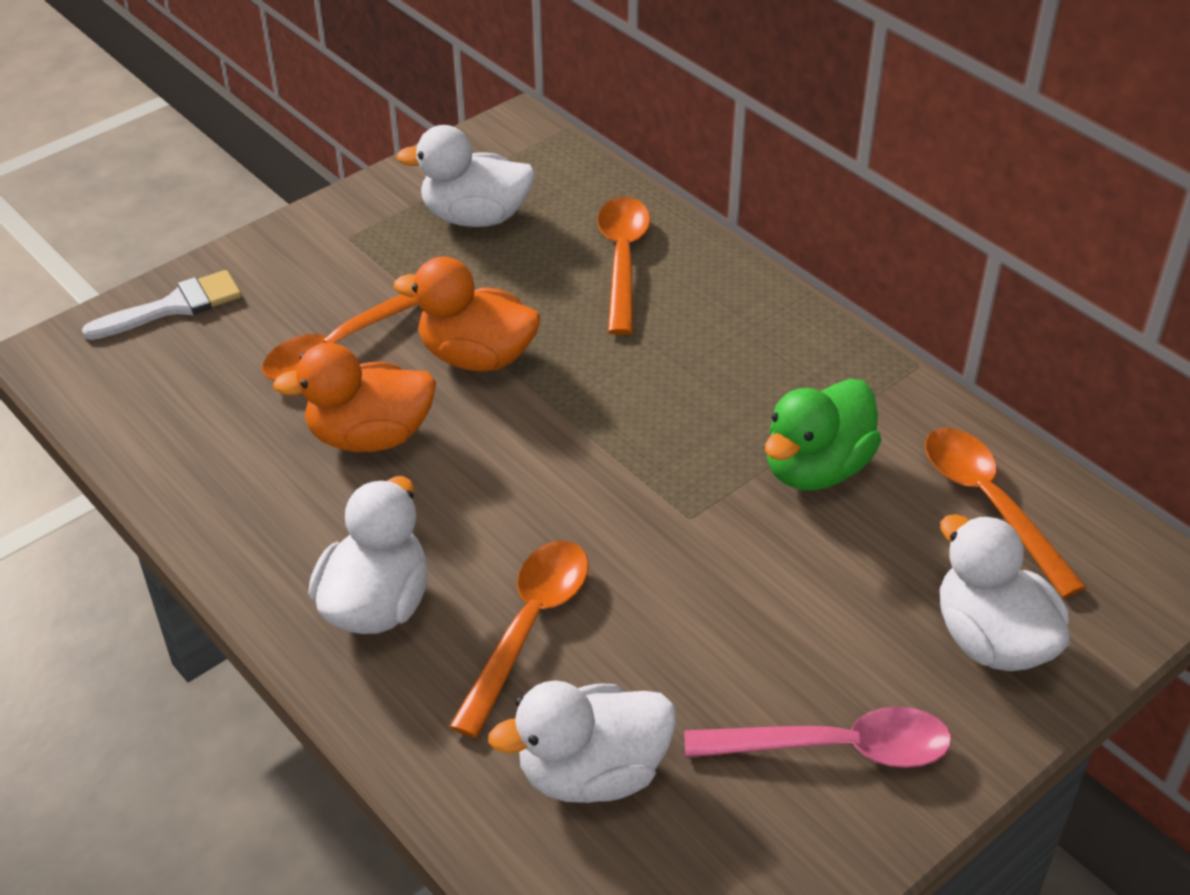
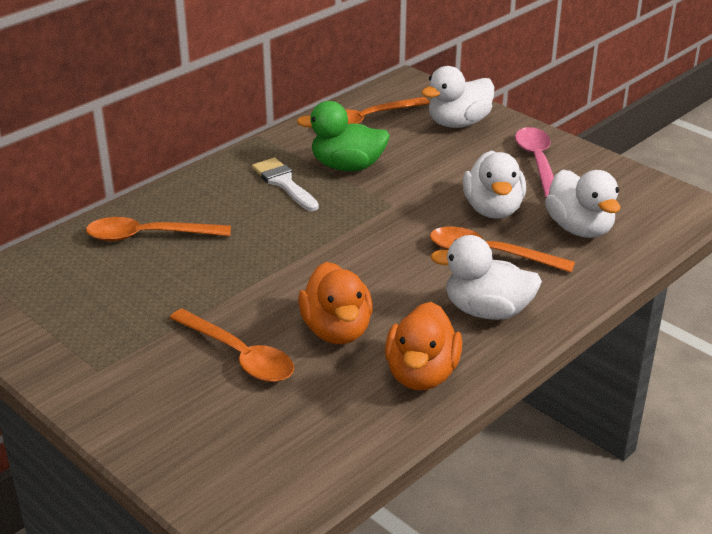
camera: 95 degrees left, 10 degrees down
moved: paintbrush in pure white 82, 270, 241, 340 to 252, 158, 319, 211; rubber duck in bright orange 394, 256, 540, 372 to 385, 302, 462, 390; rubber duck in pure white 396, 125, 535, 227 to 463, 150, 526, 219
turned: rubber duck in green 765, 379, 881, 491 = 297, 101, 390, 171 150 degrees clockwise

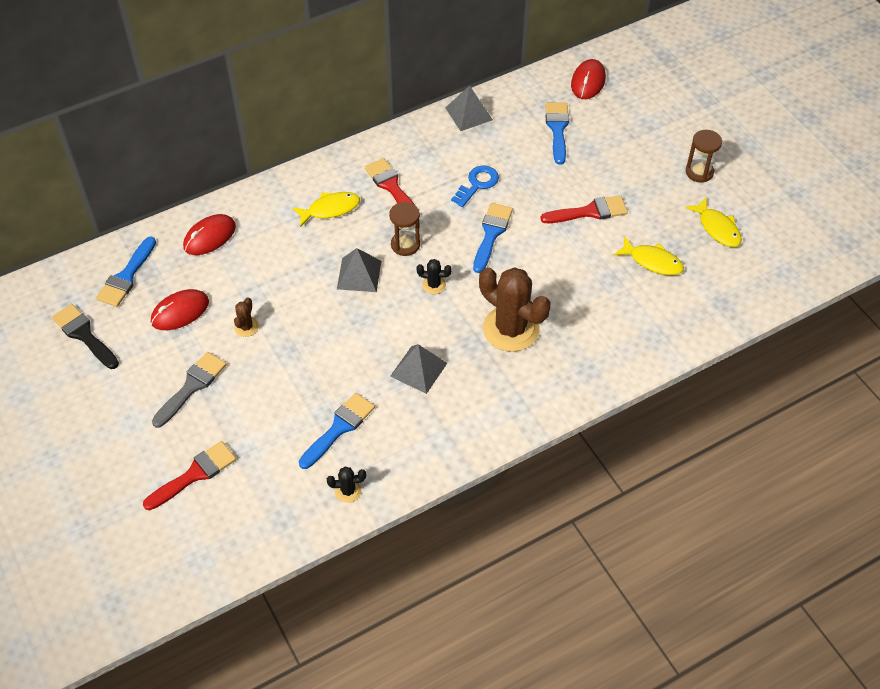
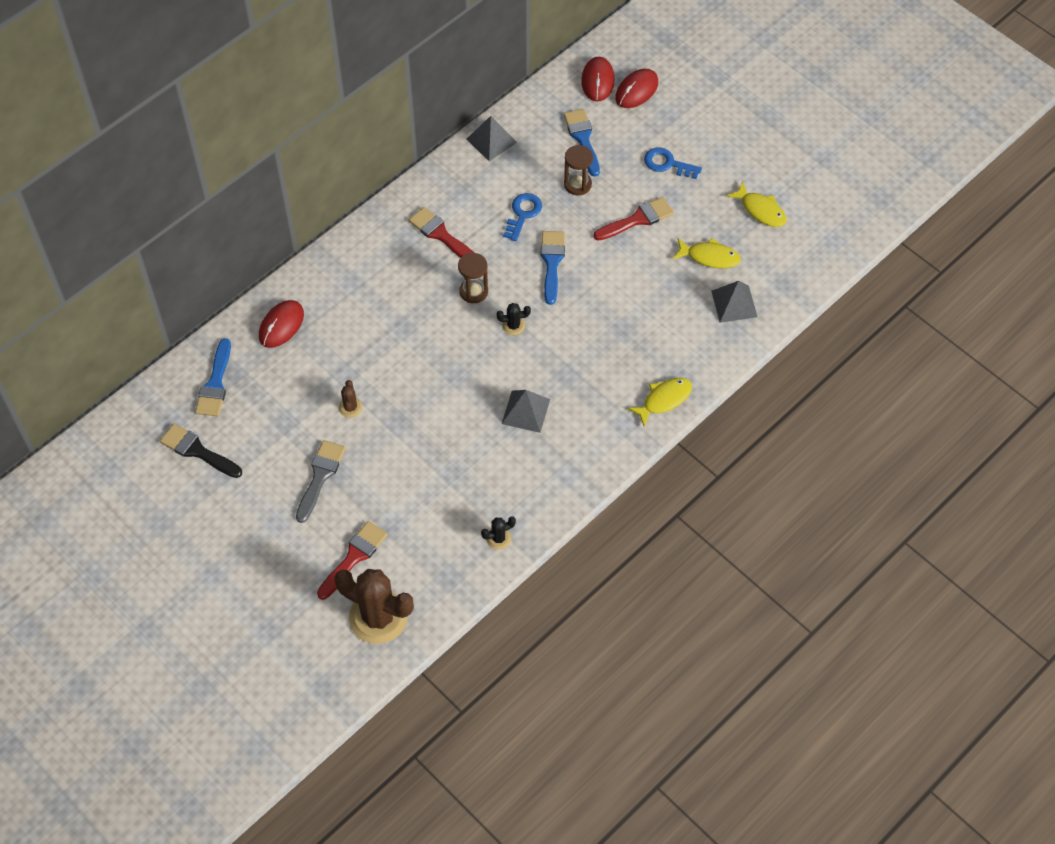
camera: 15 degrees left, 5 degrees up
removed: paintbrush in blue 299, 393, 375, 469
added: key in blue 644, 147, 702, 179
moved: computer mouse in red 151, 289, 209, 330 to 615, 69, 658, 108; toy fish in yellow 292, 192, 360, 227 to 627, 377, 692, 427; solid pyramid in ash-grey 337, 248, 381, 292 to 711, 281, 757, 323; saguaro cactus in dark brown 479, 267, 551, 352 to 334, 569, 414, 644; sand timer in dark brown 686, 130, 722, 183 to 564, 145, 593, 195

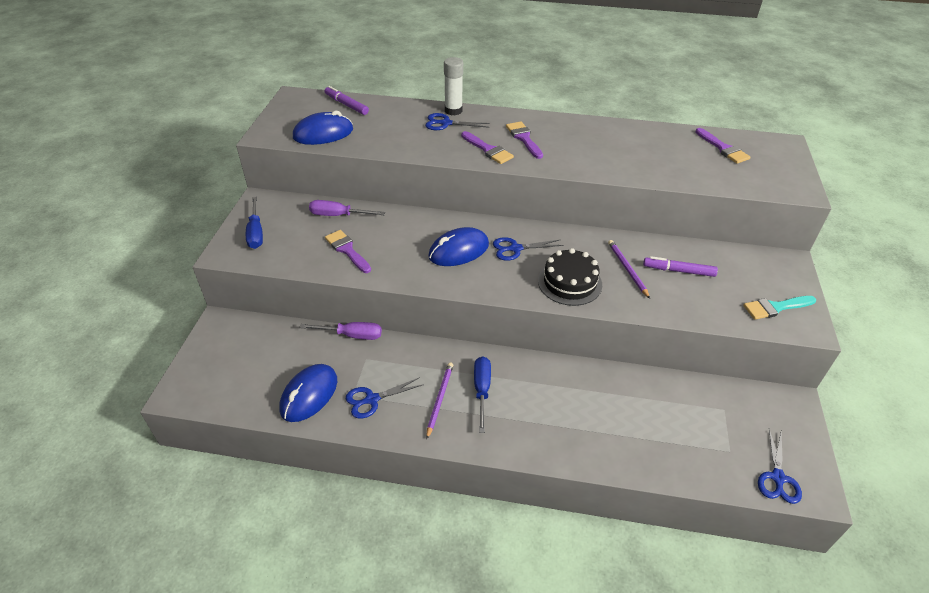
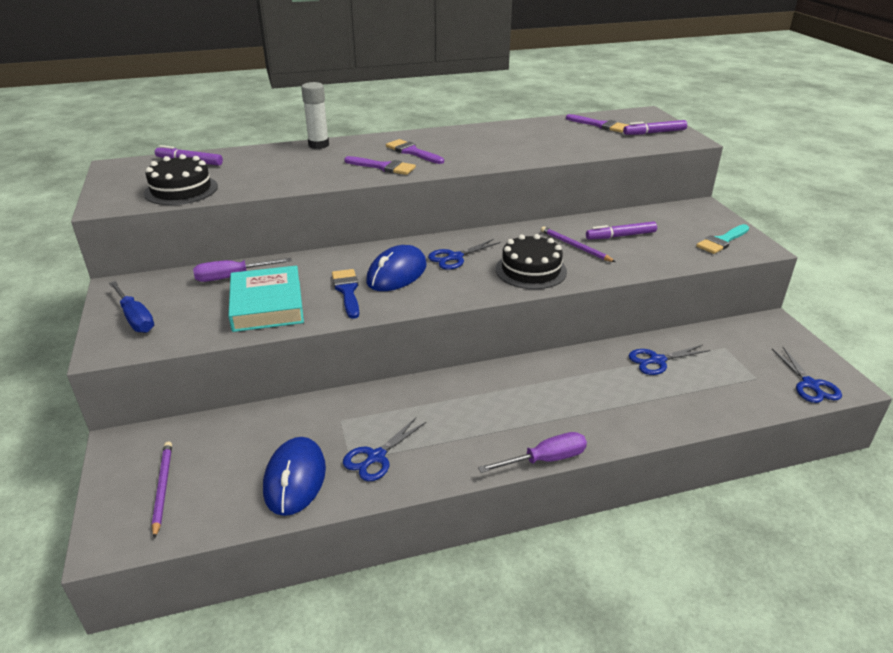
camera: 25 degrees left, 10 degrees down
removed: hand screwdriver in blue 474, 356, 491, 433
added: paintbrush in blue 332, 269, 359, 319; marker in purple 623, 120, 687, 135
moved: hand screwdriver in purple 299, 322, 382, 340 to 478, 432, 587, 473; scissors in blue 425, 113, 490, 130 to 628, 345, 710, 375; wooden pencil in purple 426, 362, 453, 439 to 152, 442, 172, 539
replaced: computer mouse in blue 293, 111, 353, 145 to cake in ebony 144, 154, 218, 205; paintbrush in purple 325, 230, 371, 273 to hardcover in aqua 228, 265, 304, 332

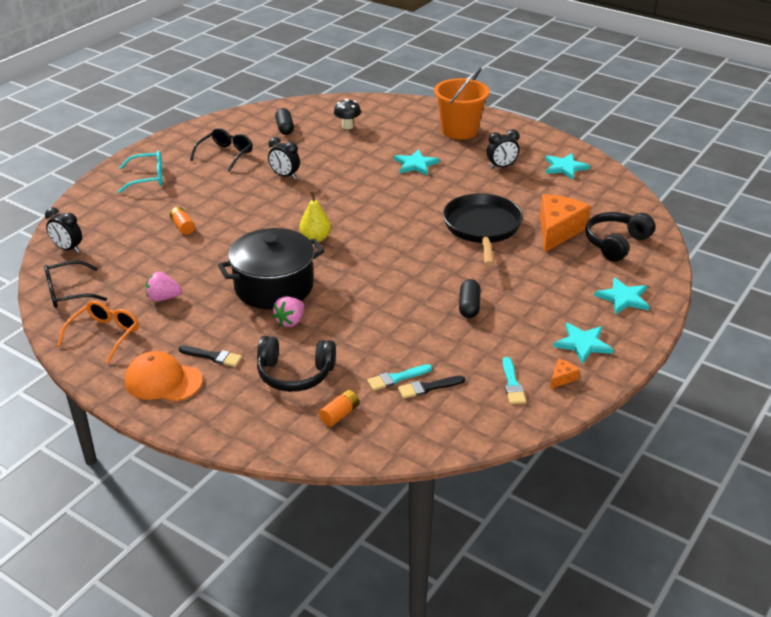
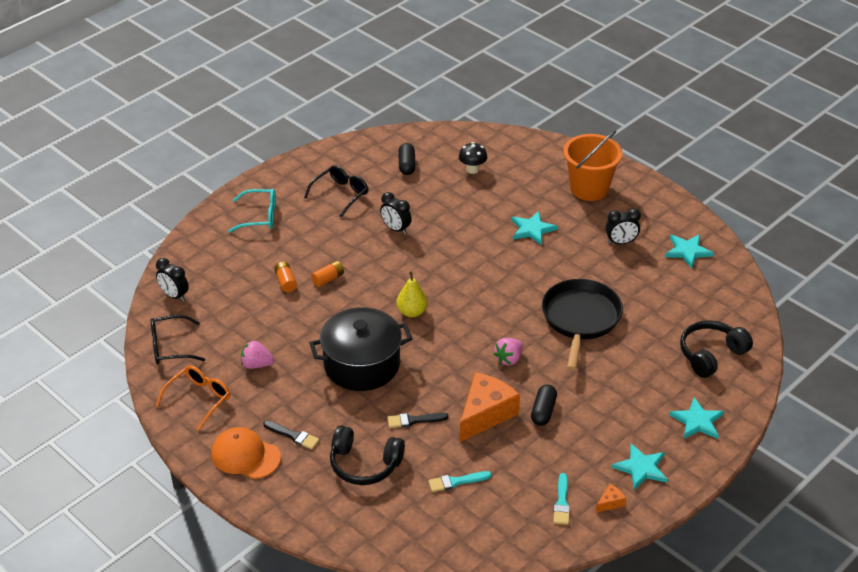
camera: 10 degrees right, 5 degrees up
moved: berry in rose-pink 273, 296, 304, 327 to 493, 338, 523, 366; AA battery in bright orange 319, 390, 359, 426 to 311, 261, 344, 287; paintbrush in ebony 398, 375, 465, 399 to 387, 413, 449, 428; cheese in bright orange 540, 194, 591, 253 to 460, 372, 520, 442

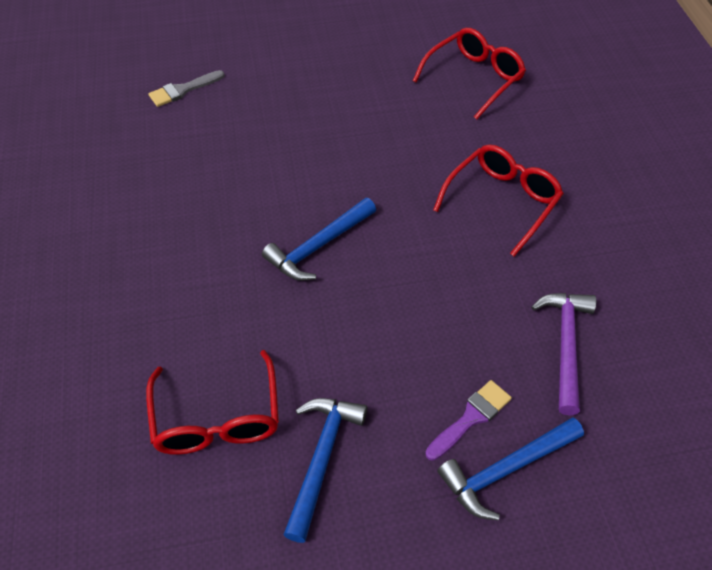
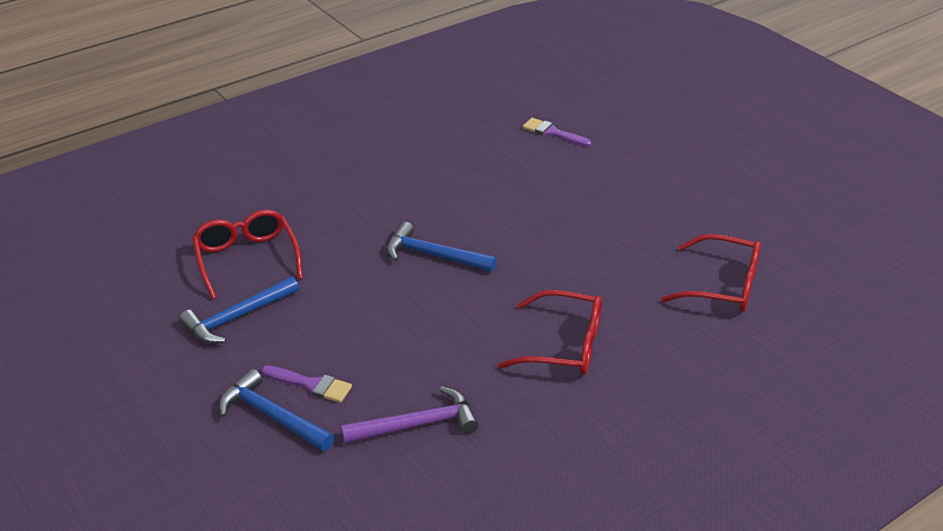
camera: 65 degrees right, 15 degrees down
recoloured: paintbrush in ash-grey 148, 70, 225, 107 to paintbrush in purple 522, 118, 592, 147
turned: spectacles in red 146, 350, 279, 455 = 192, 210, 303, 299 105 degrees clockwise; carpenter's hammer in blue 283, 398, 367, 543 = 179, 276, 299, 344 150 degrees clockwise

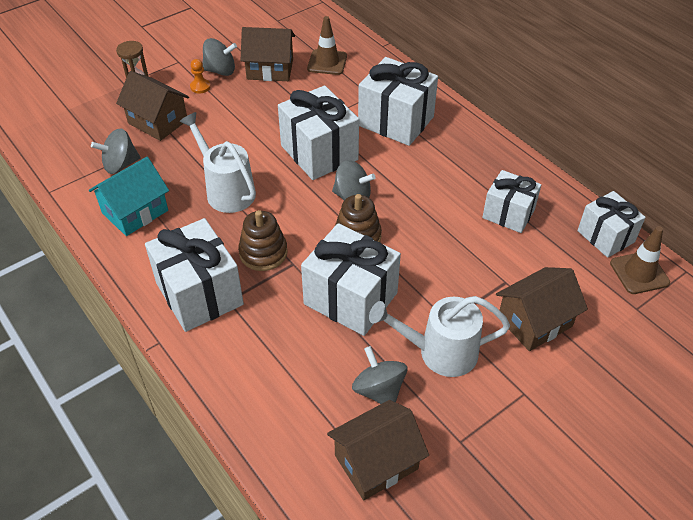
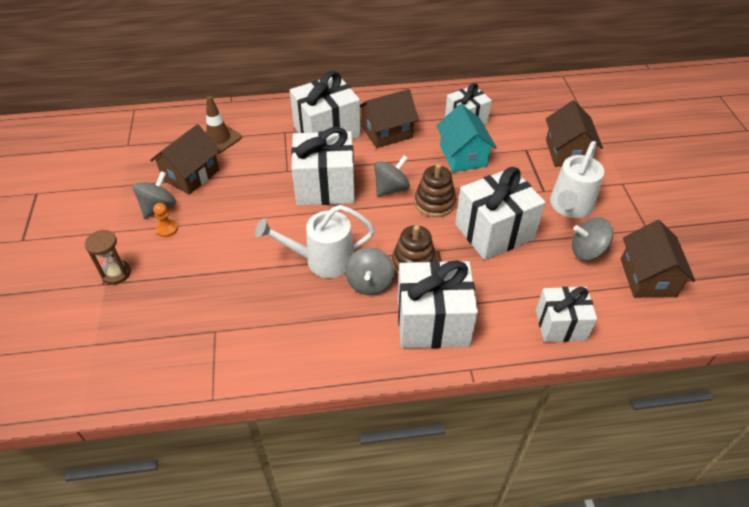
camera: 60 degrees left, 0 degrees up
removed: road cone in dark brown 610, 226, 670, 294
moved: cottage in aqua 89, 157, 169, 236 to 436, 104, 497, 172; spinning top in ash-grey 91, 128, 141, 174 to 345, 247, 394, 295; cottage in dark brown 116, 71, 189, 141 to 360, 89, 419, 148; wrapped gift in pure white 577, 191, 646, 258 to 536, 287, 597, 342

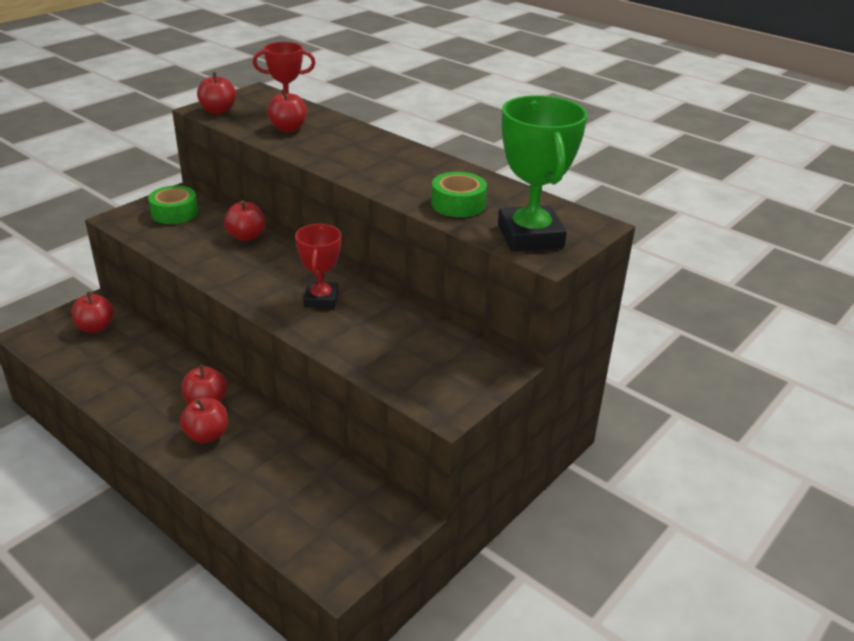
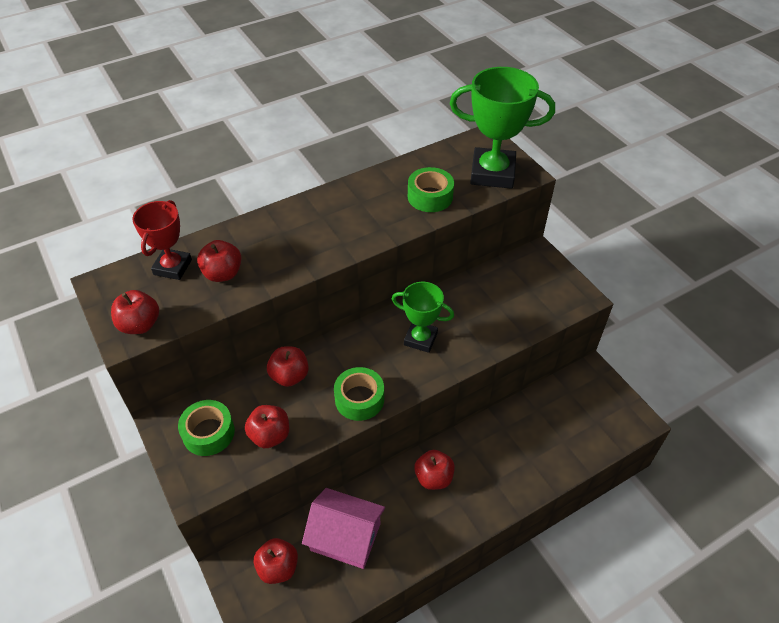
camera: 70 degrees left, 15 degrees up
added: cottage in rose-pink 302, 488, 385, 569; roll of tape in green 334, 367, 384, 421
moved: apple fruit in red 180, 398, 228, 443 to 245, 405, 289, 448
recoloured: trophy in red 295, 224, 341, 308 to trophy in green 392, 282, 454, 353

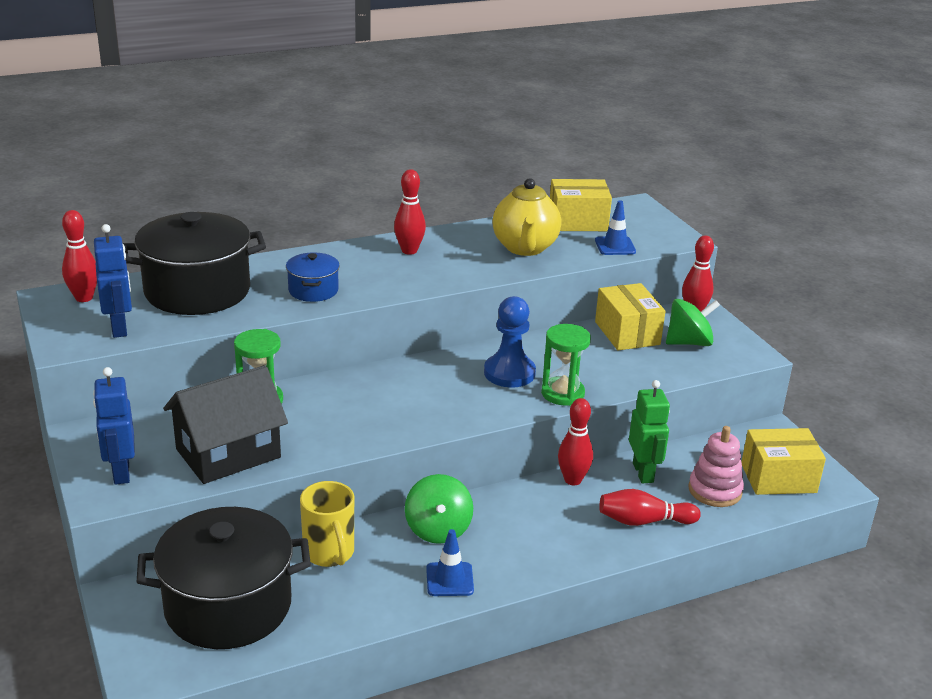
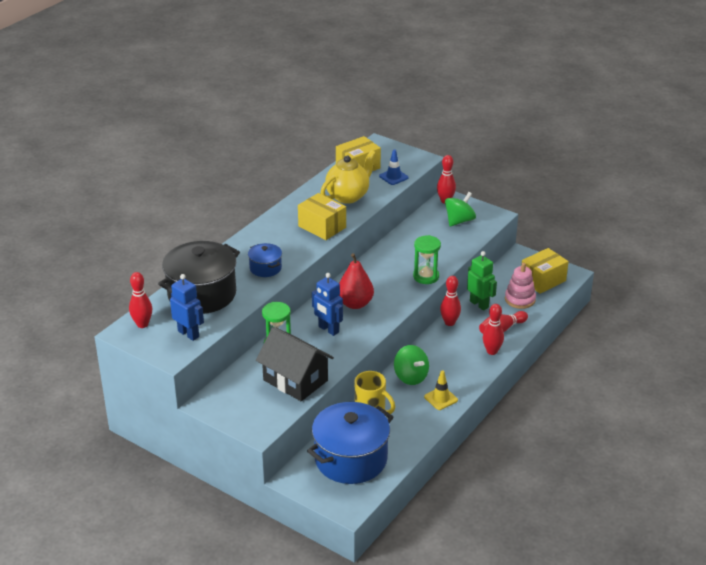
camera: 30 degrees left, 5 degrees up
removed: pawn in blue 484, 296, 536, 387
added: pear in red 339, 253, 374, 309
moved: robot in blue 93, 367, 135, 485 to 312, 273, 343, 336; skittle in red 394, 169, 426, 255 to 483, 304, 504, 355; package in yellow 595, 283, 665, 350 to 298, 193, 346, 240
recoloured: pot in ebony 137, 507, 311, 649 to pot in blue 307, 402, 394, 484; road cone in blue 426, 529, 474, 596 to road cone in yellow 424, 370, 458, 410
turned: cottage in ebony 163, 365, 288, 484 = 256, 327, 334, 401 75 degrees counterclockwise; tea pot in yellow 492, 178, 561, 256 = 320, 150, 376, 204 105 degrees counterclockwise

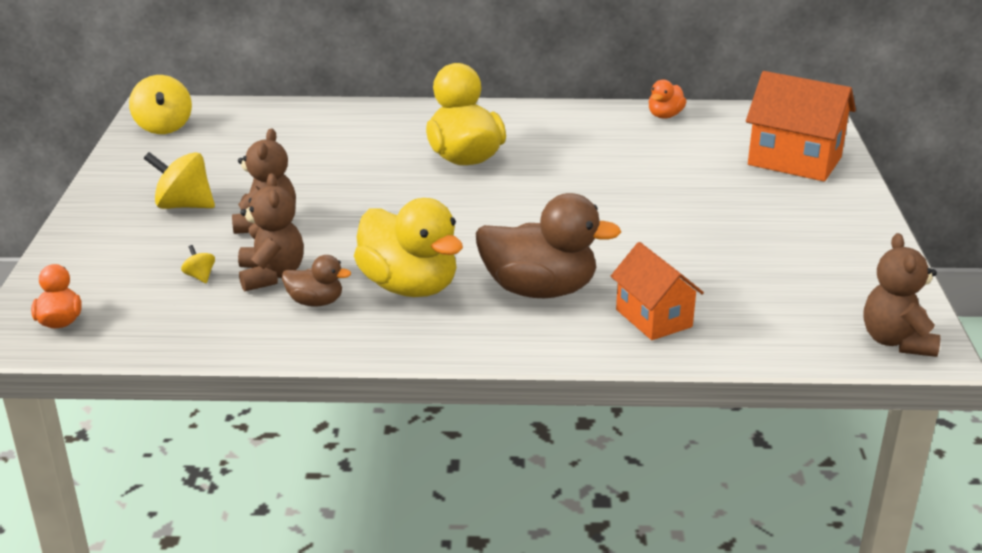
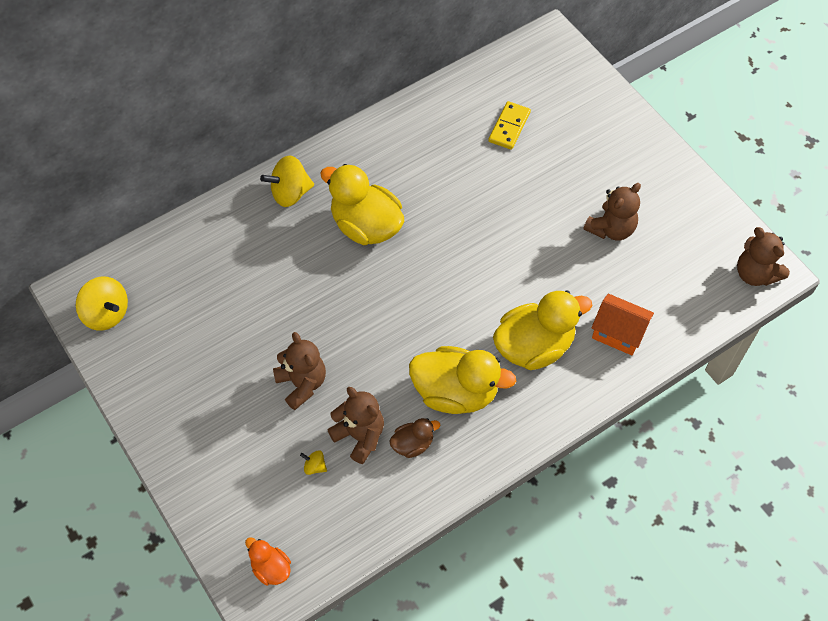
camera: 35 degrees left, 30 degrees up
removed: rubber duck in bright orange 649, 79, 687, 119; cottage in bright orange 746, 71, 856, 182
added: domino piece in yellow 488, 101, 531, 150; stuffed bear in dark brown 583, 183, 641, 241
moved: spinning top in yellow 144, 152, 215, 209 to 260, 156, 314, 207
recoloured: rubber duck in dark brown 476, 193, 621, 298 to rubber duck in yellow 493, 291, 592, 370

